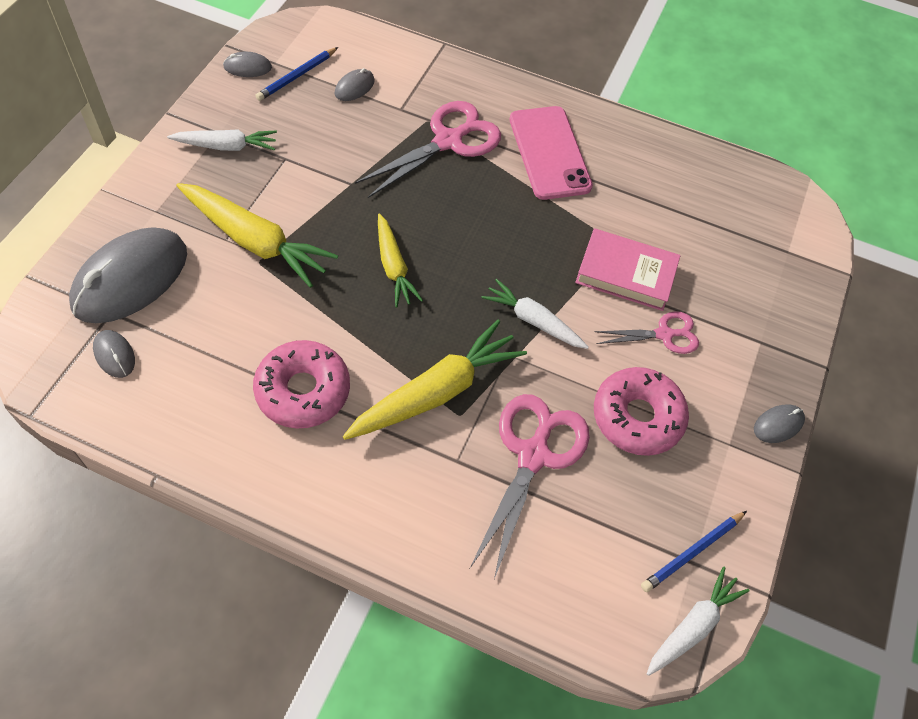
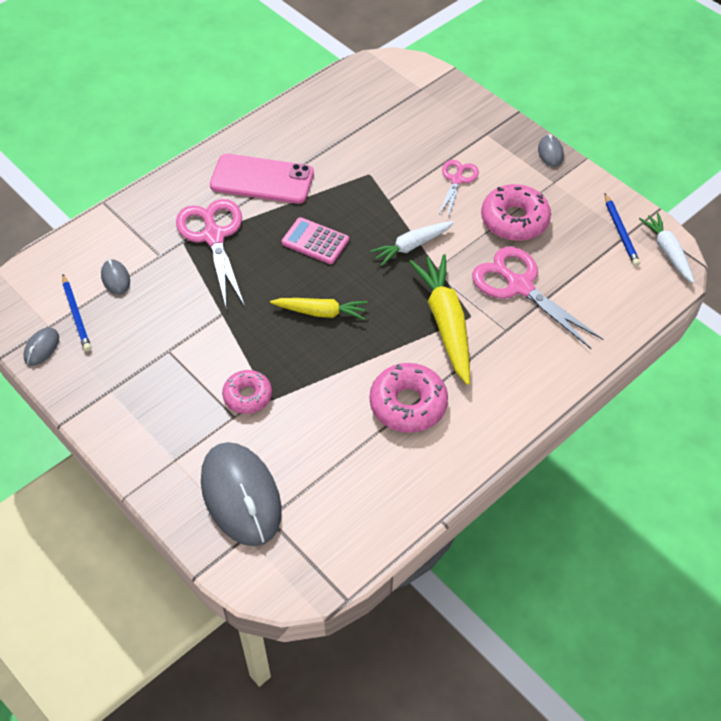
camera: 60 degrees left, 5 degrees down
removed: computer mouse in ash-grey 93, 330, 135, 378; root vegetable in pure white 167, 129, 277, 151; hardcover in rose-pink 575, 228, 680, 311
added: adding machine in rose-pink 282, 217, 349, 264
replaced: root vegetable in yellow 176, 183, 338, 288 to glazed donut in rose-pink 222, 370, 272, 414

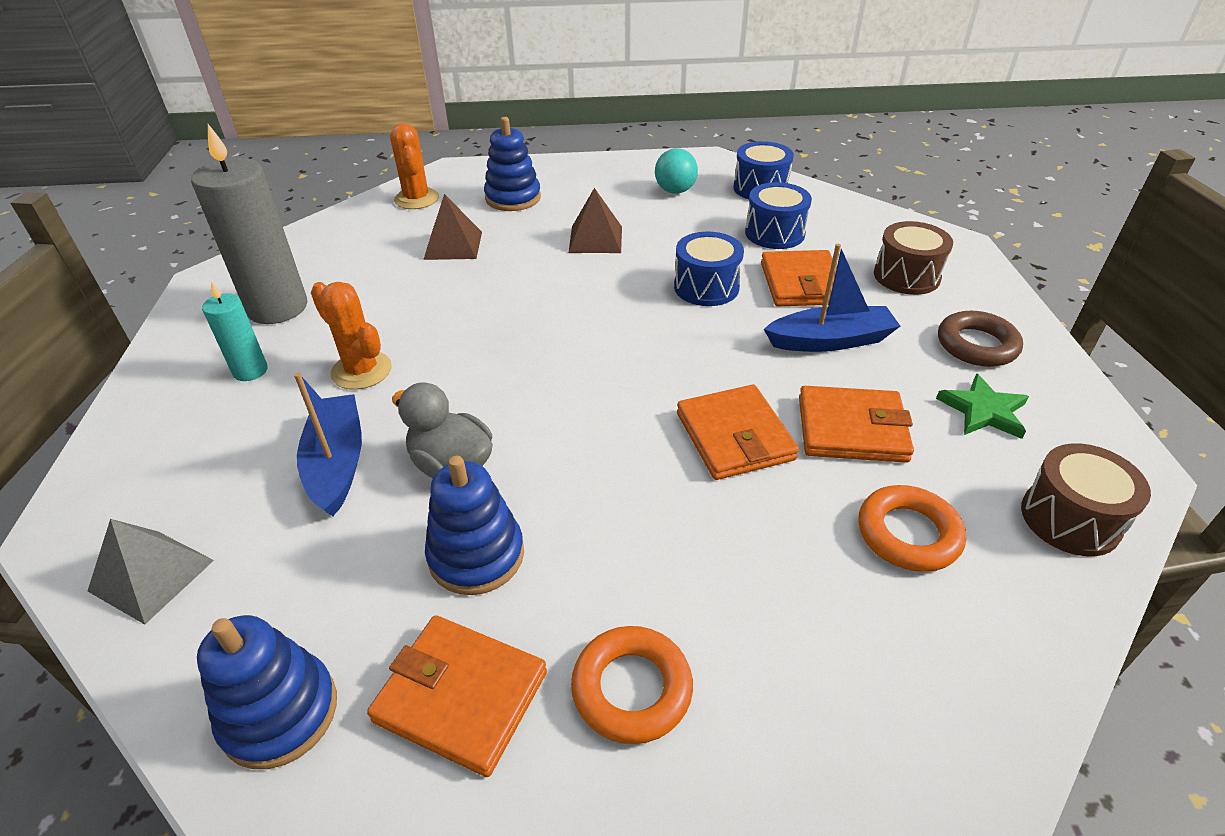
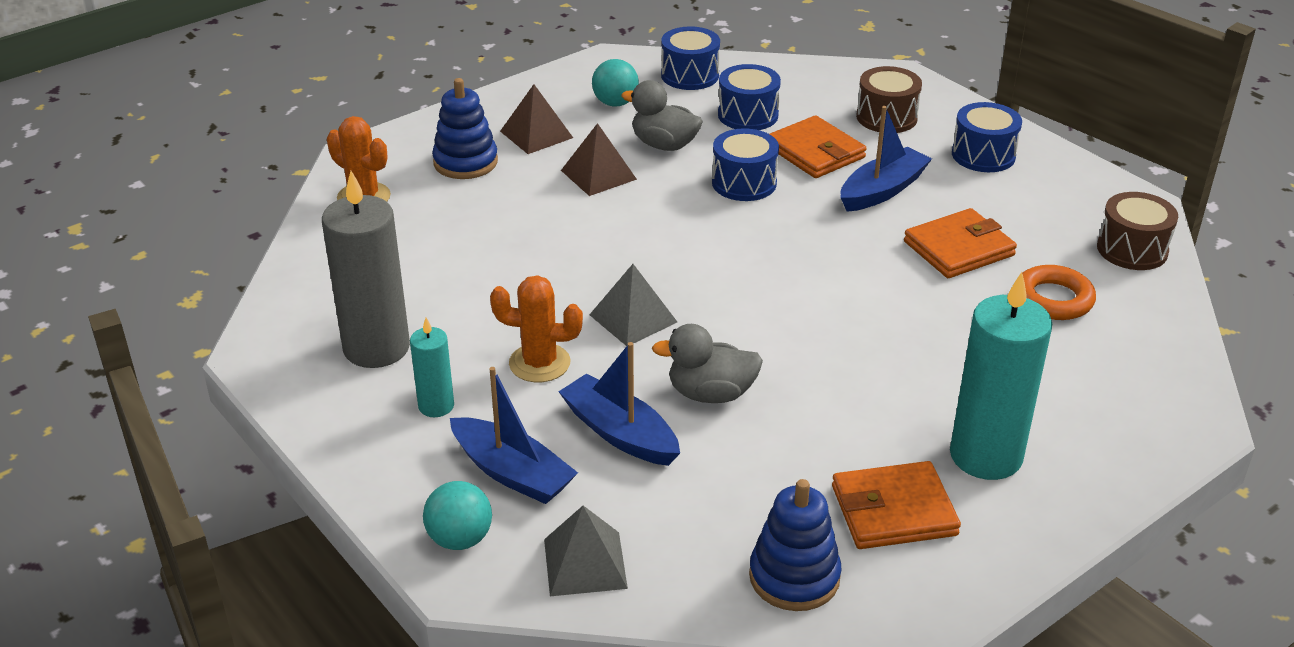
camera: 35 degrees left, 5 degrees down
removed: stacking rings in blue 425, 456, 524, 595; card wallet in bright orange 677, 385, 799, 480; five-pointed star in green 936, 373, 1029, 439
added: ball in aqua 423, 481, 492, 550; toy boat in blue 450, 367, 578, 504; solid pyramid in ash-grey 590, 264, 677, 346; rubber duck in ash-grey 621, 80, 703, 151
moved: solid pyramid in dark brown 423, 194, 482, 260 to 500, 84, 573, 154
replaced: ring in bright orange 571, 626, 693, 744 to pillar candle in aqua 950, 272, 1052, 480; ring in dark brown 938, 311, 1023, 367 to snare drum in blue 952, 102, 1022, 172

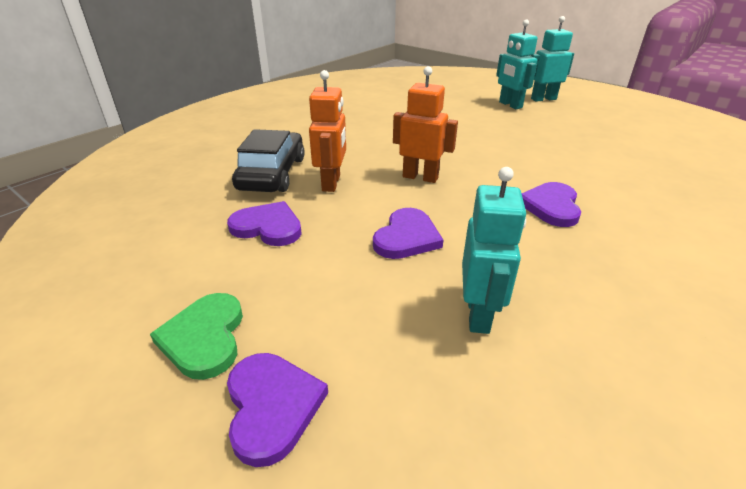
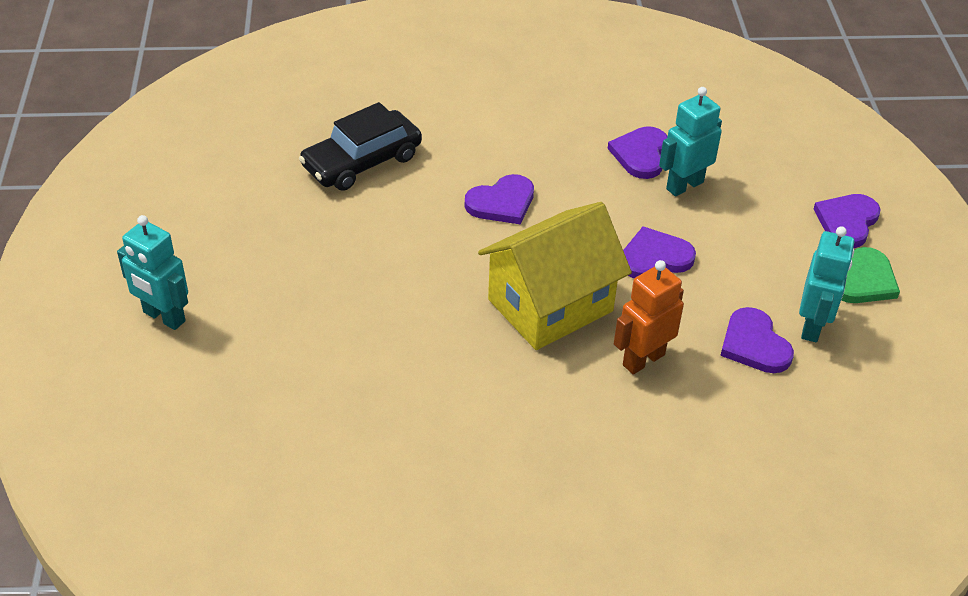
camera: 135 degrees left, 10 degrees up
added: heart shape in purple 607, 126, 668, 179
moved: car in ebony 232, 129, 305, 192 to 299, 102, 422, 191; robot in aqua 496, 20, 538, 109 to 799, 226, 854, 342
replaced: robot in bright orange 393, 66, 458, 183 to cottage in yellow 478, 202, 632, 350

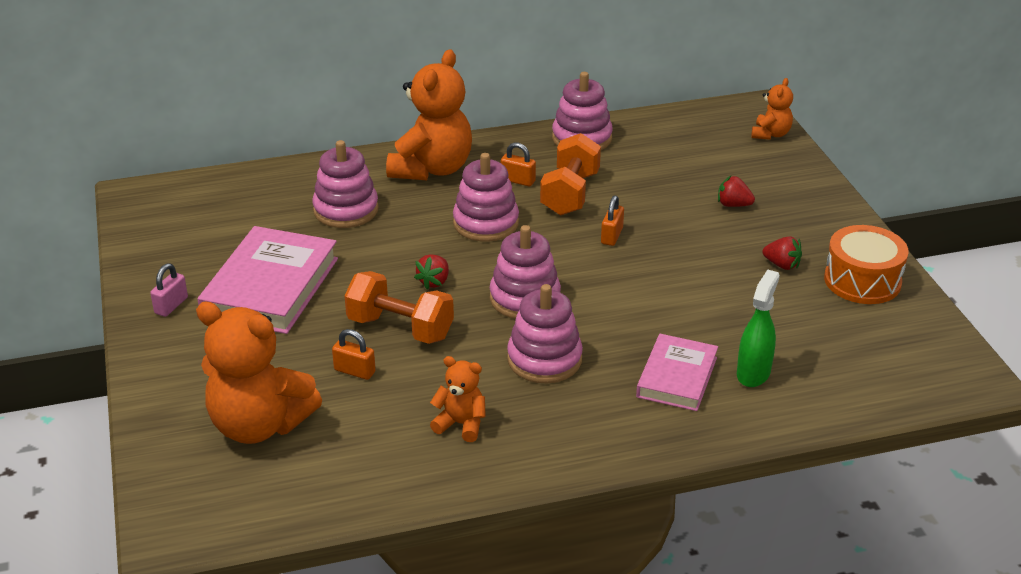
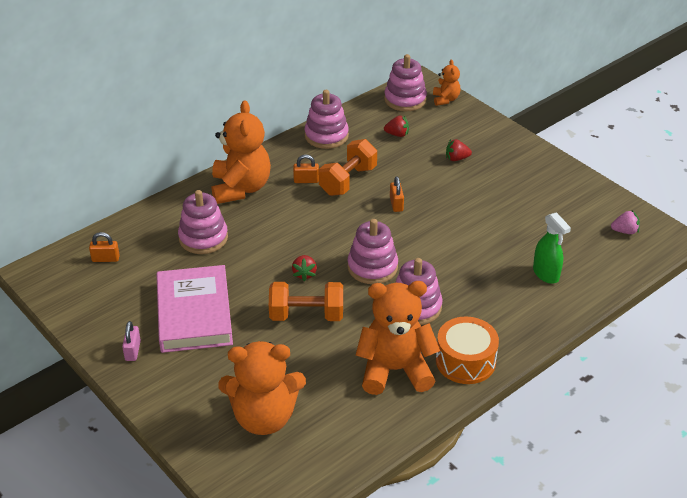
camera: 25 degrees left, 5 degrees up
removed: hardcover in rose-pink 636, 334, 718, 411
added: berry in rose-pink 611, 211, 640, 234
moved: small lock in bright orange 332, 329, 376, 380 to 89, 232, 120, 262; stacking rings in rose-pink 453, 153, 519, 242 to 384, 54, 427, 111; berry in red 763, 237, 802, 270 to 384, 116, 409, 137; snare drum in bright orange 824, 225, 909, 304 to 436, 317, 499, 384
turned: free weight in bright orange 540, 133, 601, 216 = 319, 139, 377, 196 45 degrees clockwise; spray cleaner in green 737, 269, 780, 387 = 533, 212, 571, 284 150 degrees clockwise
resized: stuffed bear in bright orange 430, 356, 486, 442 = 356, 281, 440, 395 x2.02

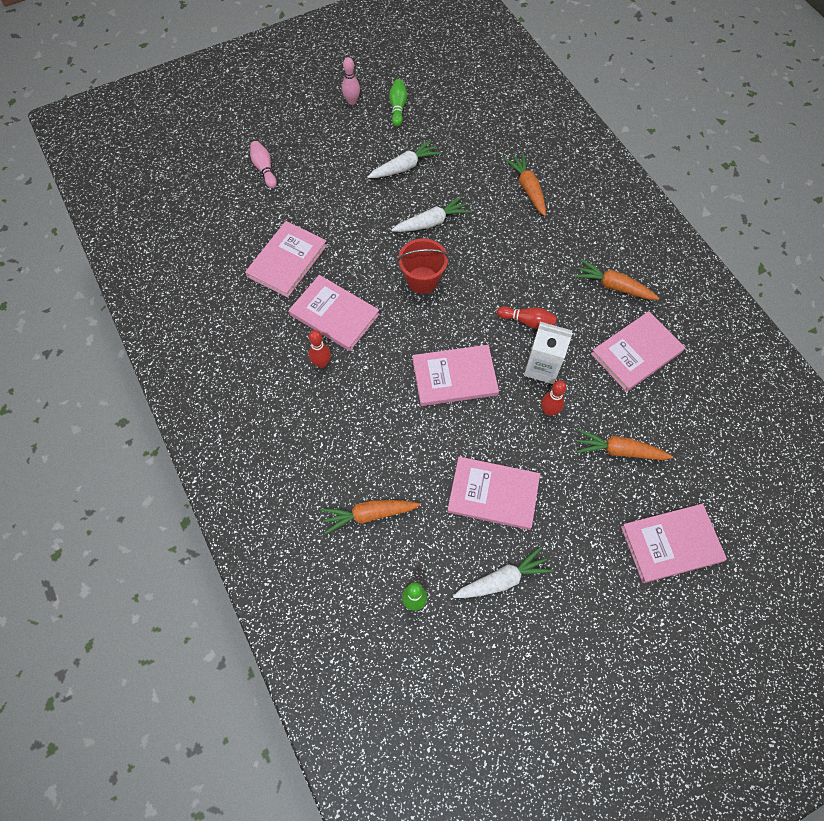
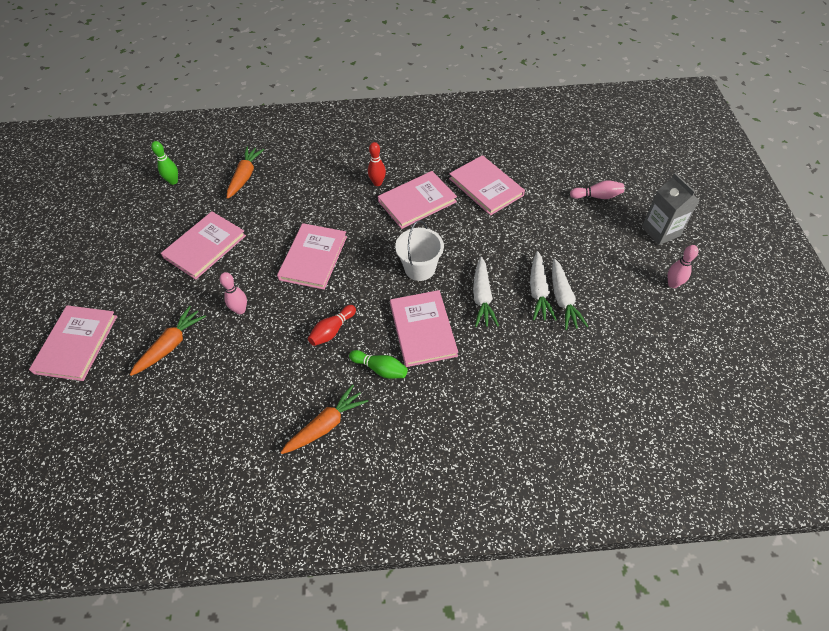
camera: 115 degrees right, 10 degrees down
removed: root vegetable in bright orange 505, 153, 546, 216; carton in pure white 524, 322, 573, 384
added: carton in ash-grey 642, 173, 700, 245
moved: skittle in green 389, 79, 407, 126 to 349, 350, 408, 379; root vegetable in pure white 453, 547, 552, 598 to 530, 251, 557, 321; hardcover in rose-pink 591, 311, 685, 392 to 390, 290, 458, 367
recoloured: sand bucket in red 397, 238, 449, 294 to sand bucket in pure white 395, 220, 444, 281; skittle in red 541, 380, 567, 416 to skittle in rose-pink 220, 272, 247, 314

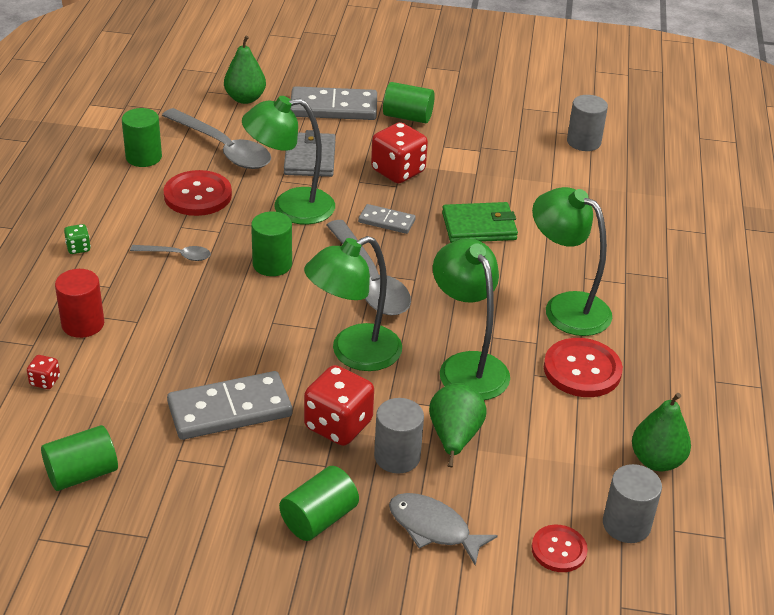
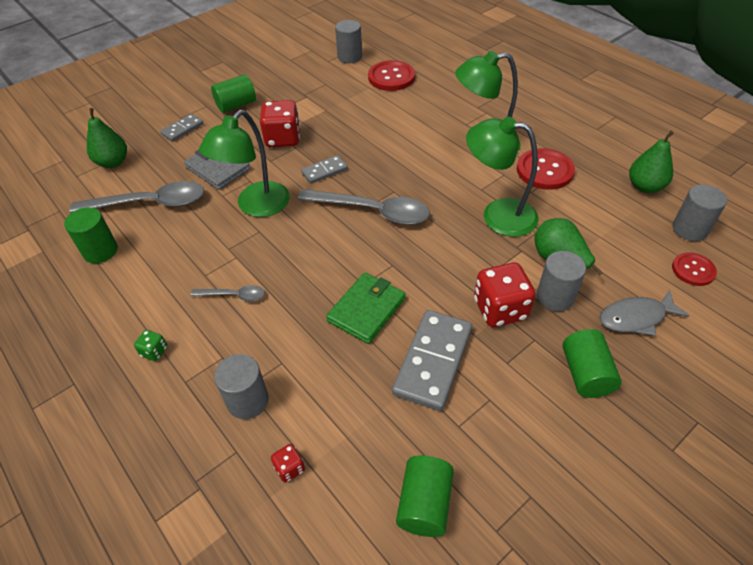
camera: 45 degrees left, 10 degrees up
removed: solid cylinder in green 251, 212, 292, 276; desk lamp in green 304, 236, 402, 371
moved: sewing button in red 163, 170, 232, 216 to 368, 60, 415, 91; card wallet in green 442, 202, 518, 243 to 326, 273, 405, 344
recoloured: solid cylinder in red 55, 269, 104, 338 to solid cylinder in ash-grey 214, 354, 269, 419
turned: teaspoon in ash-grey 130, 245, 211, 261 = 190, 285, 265, 301 45 degrees clockwise
resized: domino piece in ash-grey 291, 86, 377, 120 = 160, 114, 203, 142 x0.54

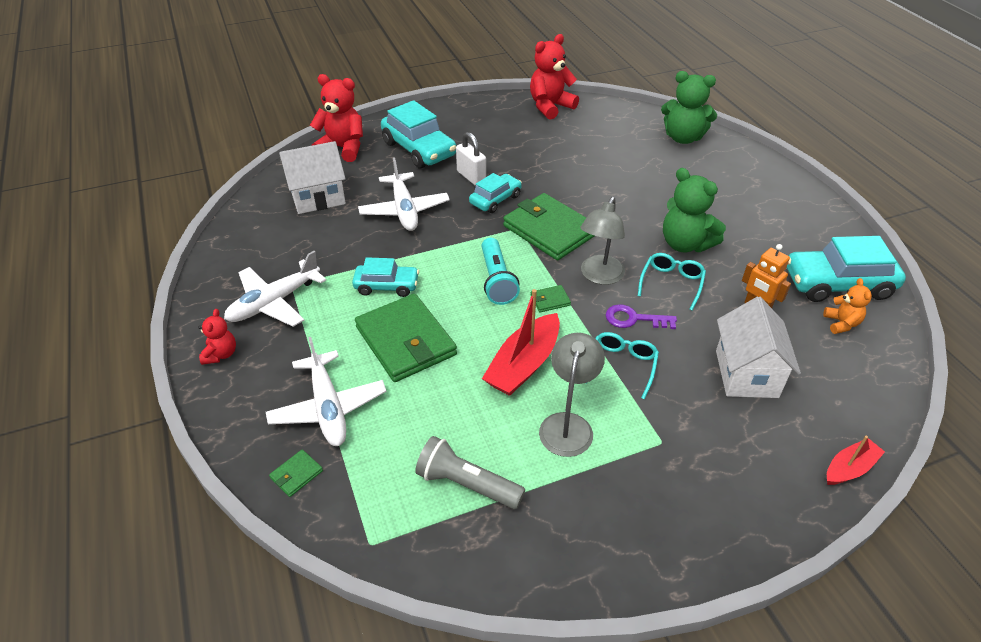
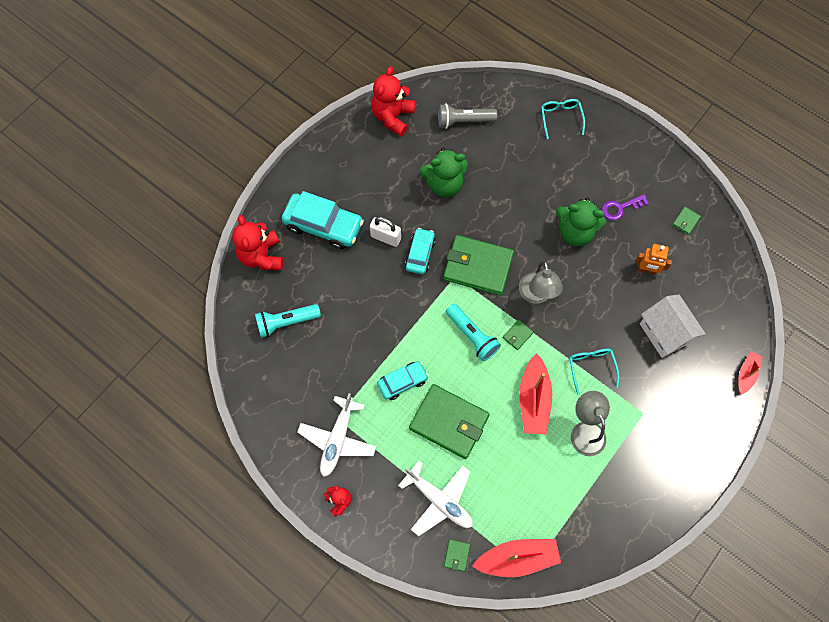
camera: 30 degrees left, 25 degrees up
removed: toy plane in pure white 358, 157, 450, 231; stuffed bear in bright orange 823, 278, 872, 334
added: toy boat in red 472, 539, 561, 577
moved: torch in ash-grey 415, 436, 525, 509 to 438, 104, 497, 129; key in purple 606, 304, 677, 329 to 602, 194, 649, 221; spectacles in aqua 638, 253, 706, 311 to 541, 99, 585, 139; stuffed bear in green 661, 71, 717, 144 to 419, 148, 468, 198
replaced: cottage in pure white 279, 141, 346, 214 to torch in aqua 255, 304, 321, 338; car in aqua 786, 236, 906, 302 to card wallet in green 672, 207, 701, 235
turned: stuffed bear in red 310, 74, 363, 162 = 232, 215, 283, 270 90 degrees counterclockwise

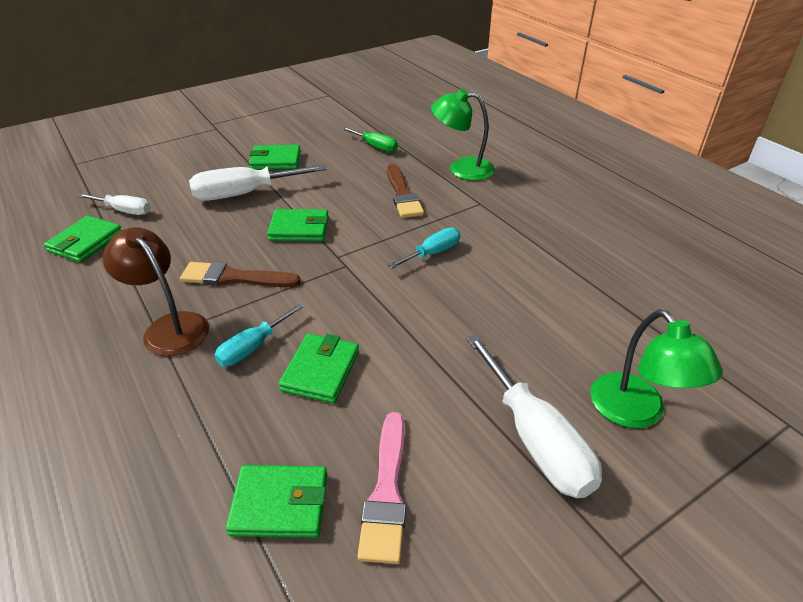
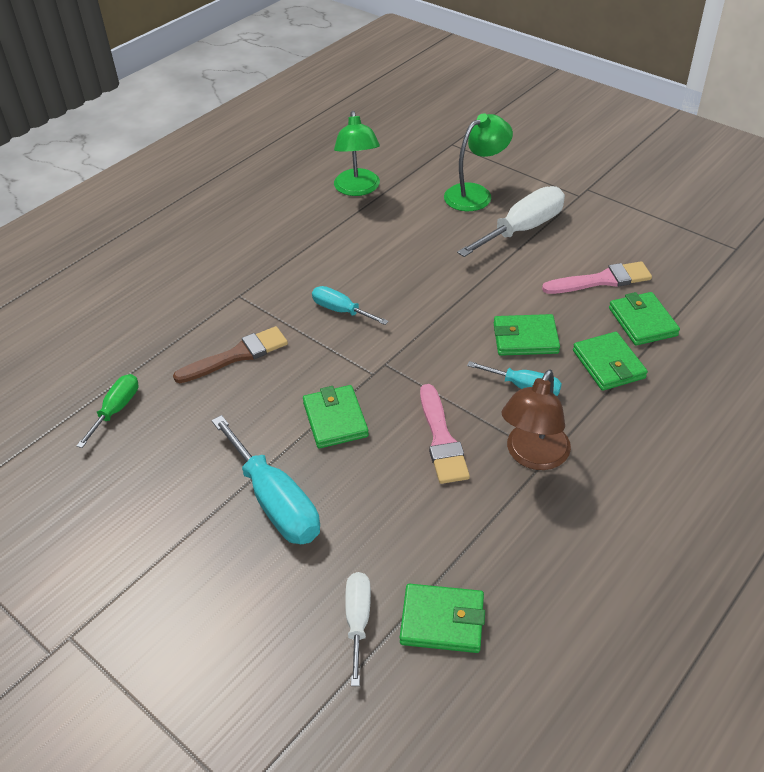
camera: 105 degrees left, 5 degrees up
moved: card wallet in green 249, 145, 301, 170 to 573, 332, 648, 391; desk lamp in green 431, 89, 495, 181 to 334, 111, 380, 196
recoloured: paintbrush in dark brown 180, 262, 301, 287 to paintbrush in rose-pink 420, 384, 470, 484; hand screwdriver in pure white 189, 165, 327, 201 to hand screwdriver in aqua 211, 415, 320, 544

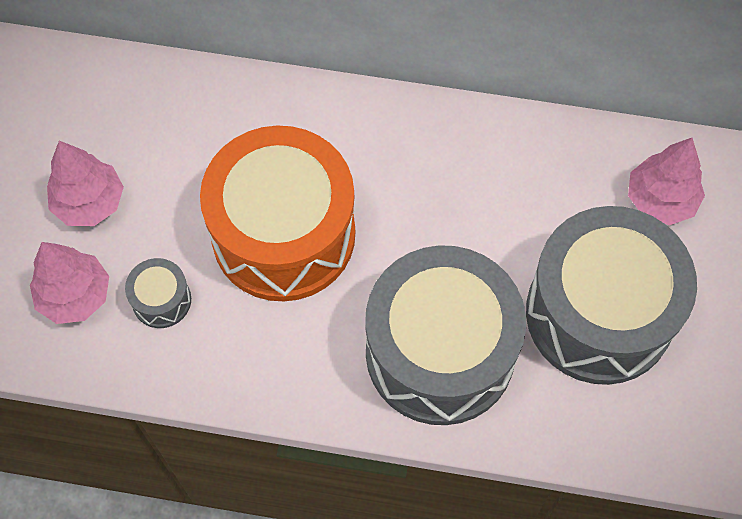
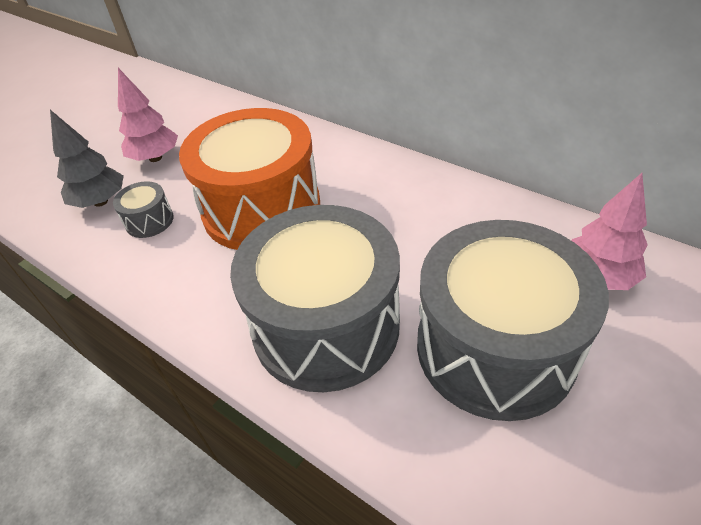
camera: 30 degrees right, 20 degrees down
recoloured: toy tree in rose-pink 30, 242, 109, 324 to toy tree in ash-grey 50, 110, 124, 208

